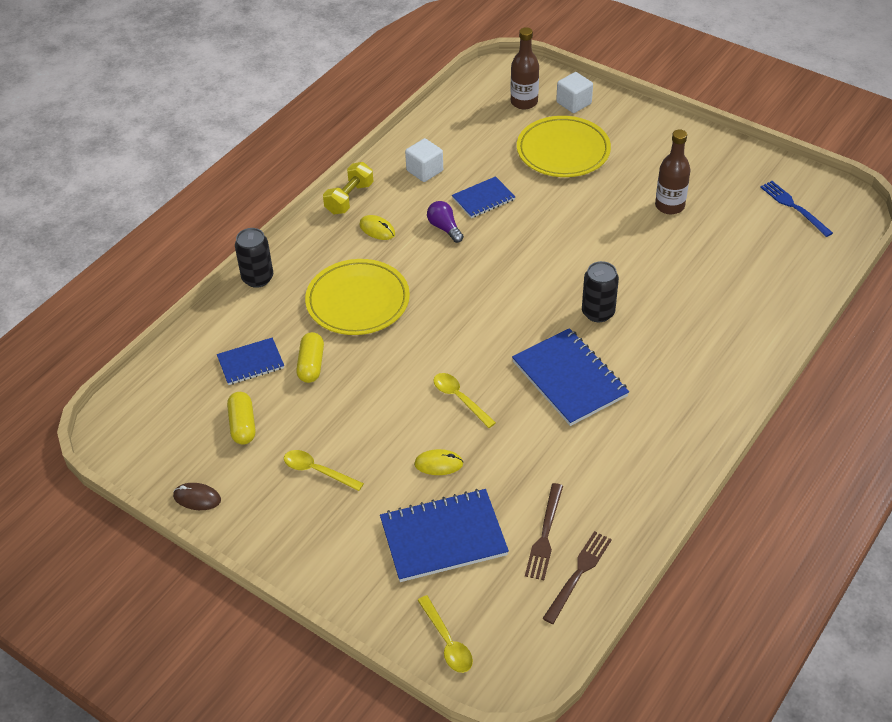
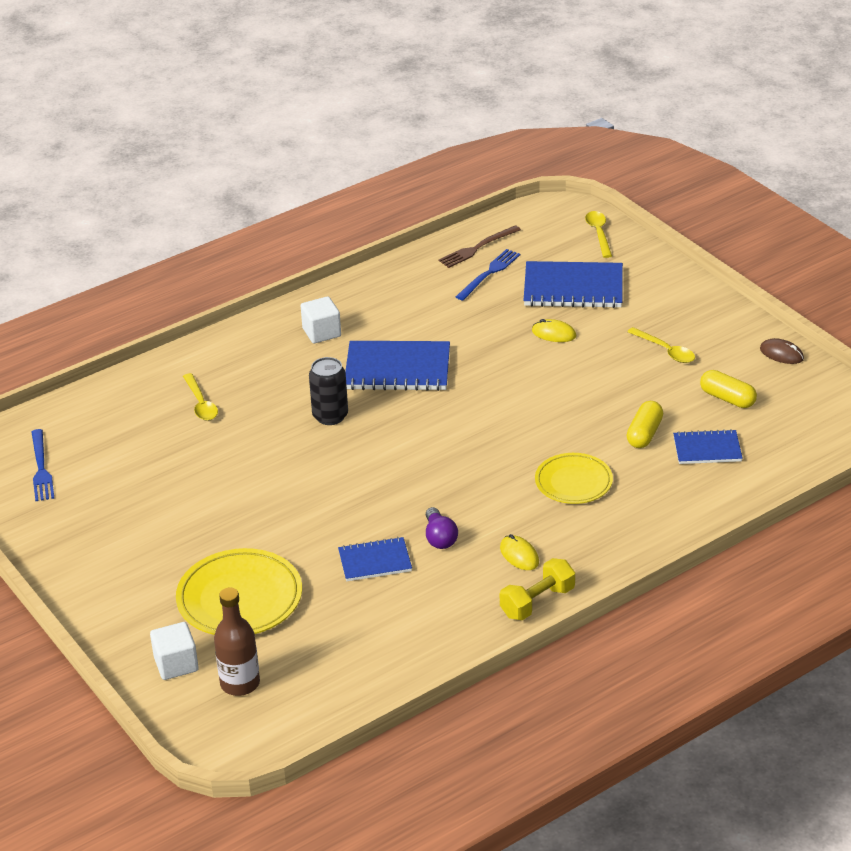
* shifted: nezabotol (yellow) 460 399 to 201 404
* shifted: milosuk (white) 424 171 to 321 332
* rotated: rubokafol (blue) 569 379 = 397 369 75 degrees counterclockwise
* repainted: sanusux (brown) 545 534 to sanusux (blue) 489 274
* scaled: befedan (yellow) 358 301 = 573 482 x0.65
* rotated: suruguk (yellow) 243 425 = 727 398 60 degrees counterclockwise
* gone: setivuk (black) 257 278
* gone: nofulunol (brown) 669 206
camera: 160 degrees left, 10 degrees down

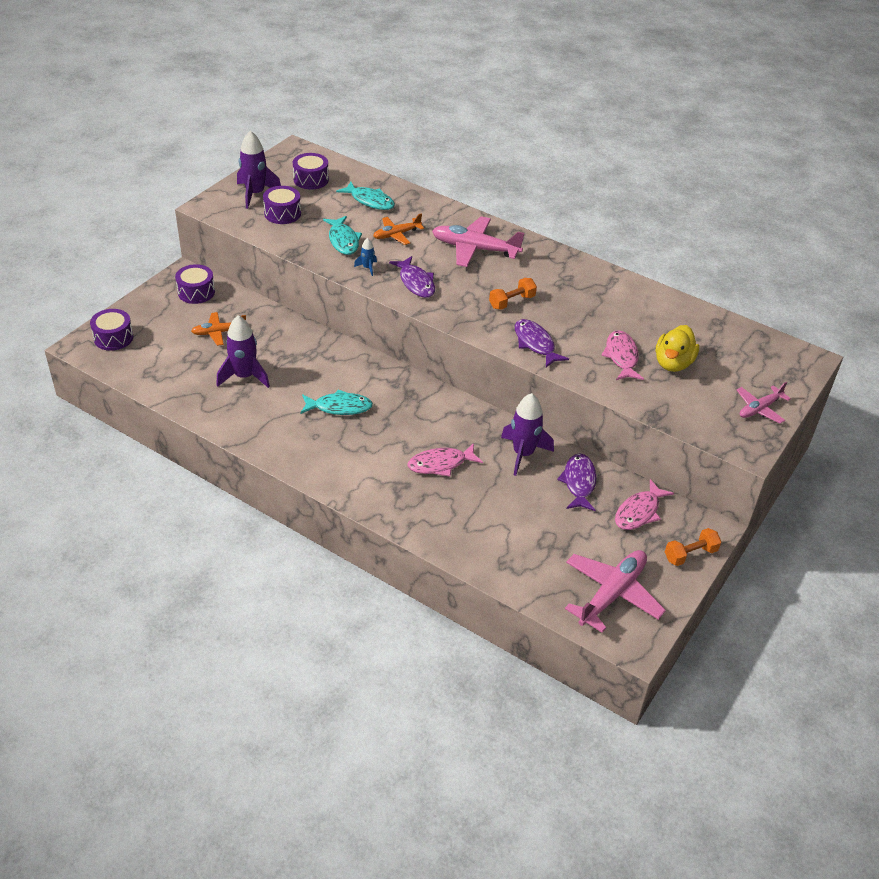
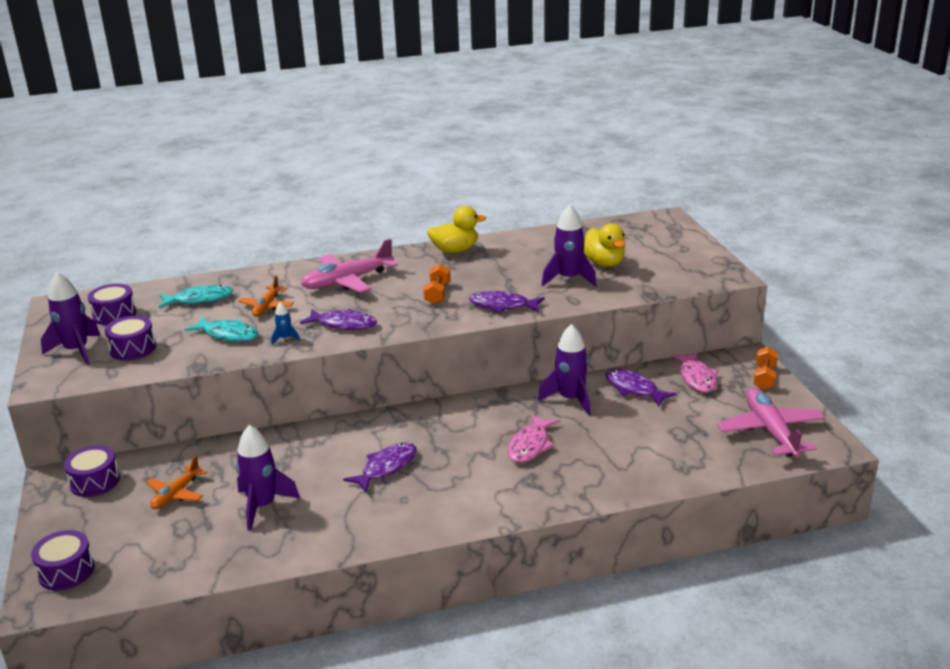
* repainted: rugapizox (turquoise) 339 407 to rugapizox (purple) 386 468
* new: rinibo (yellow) 455 250
* swapped: rugapizox (pink) 621 357 to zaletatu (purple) 568 279
* gone: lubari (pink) 759 409
camera: 45 degrees left, 15 degrees down

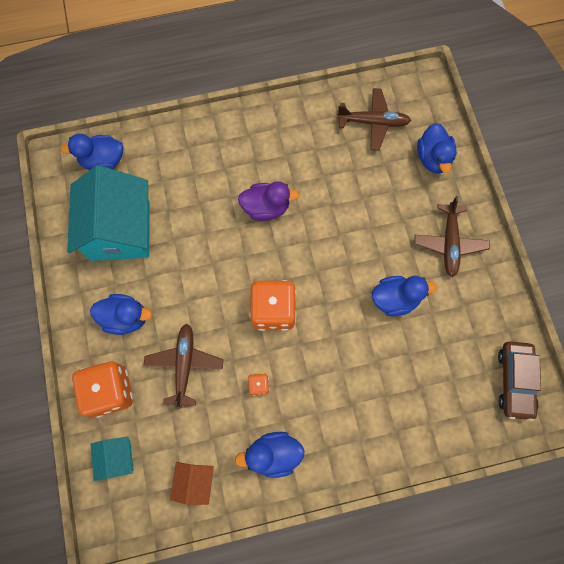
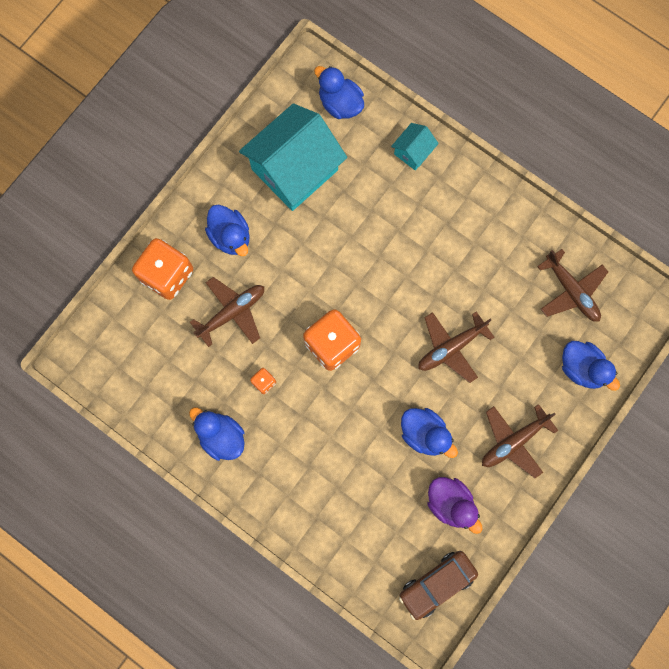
* shifted: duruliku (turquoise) 117 457 to 413 152
* new: lubari (brown) 450 348
* shifted: rinibo (purple) 266 208 to 450 503
* rotated: rinibo (blue) 433 158 = 582 368 90 degrees counterclockwise
* gone: duruliku (orange) 195 481
camera: 50 degrees right, 5 degrees up

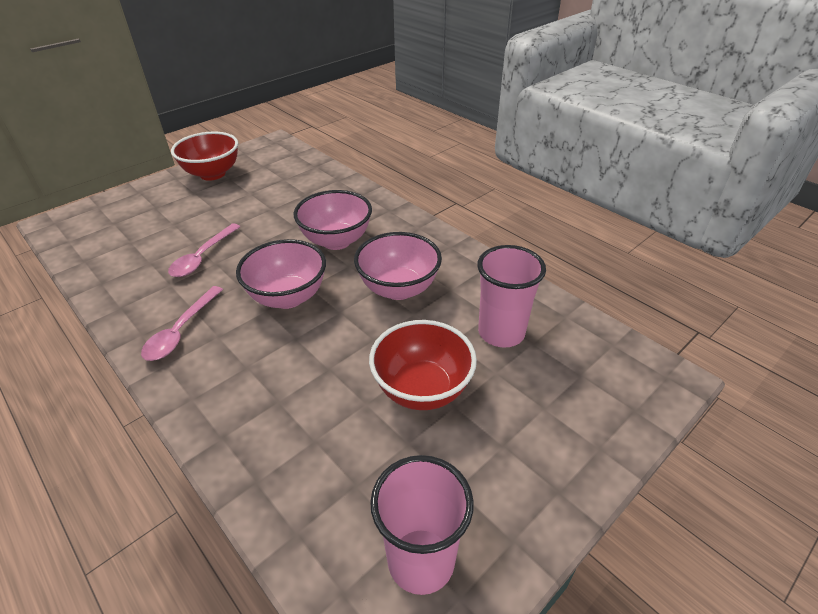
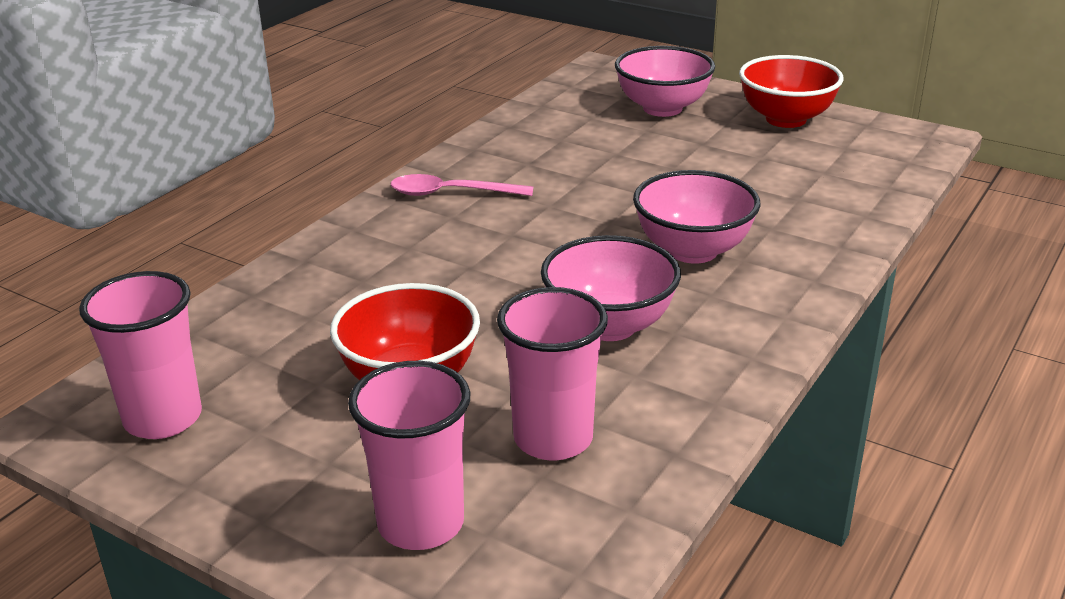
* new: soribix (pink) 421 523
* shifted: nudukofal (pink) 288 297 to 662 108
* gone: nezabotol (pink) 203 257
camera: 75 degrees right, 10 degrees down

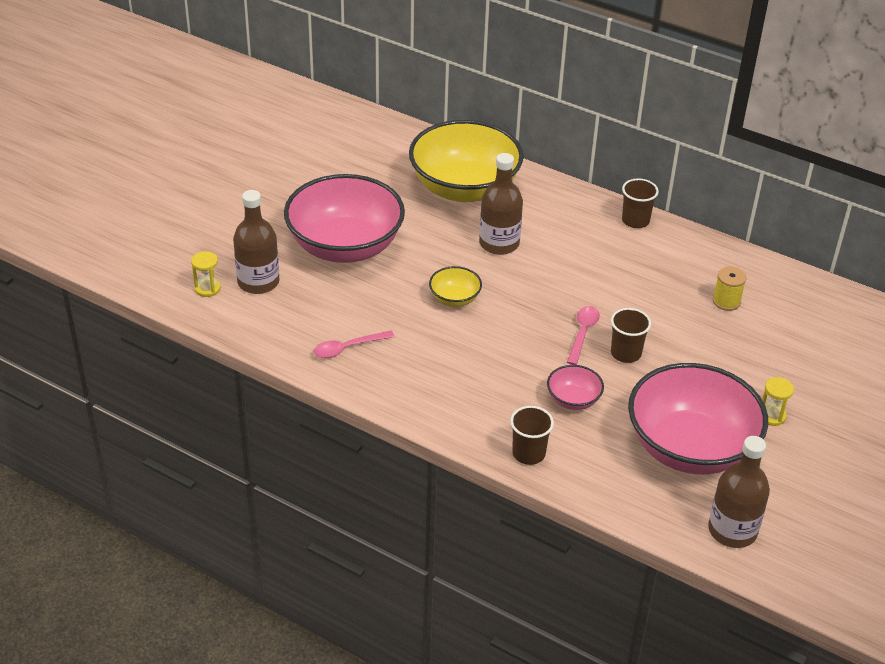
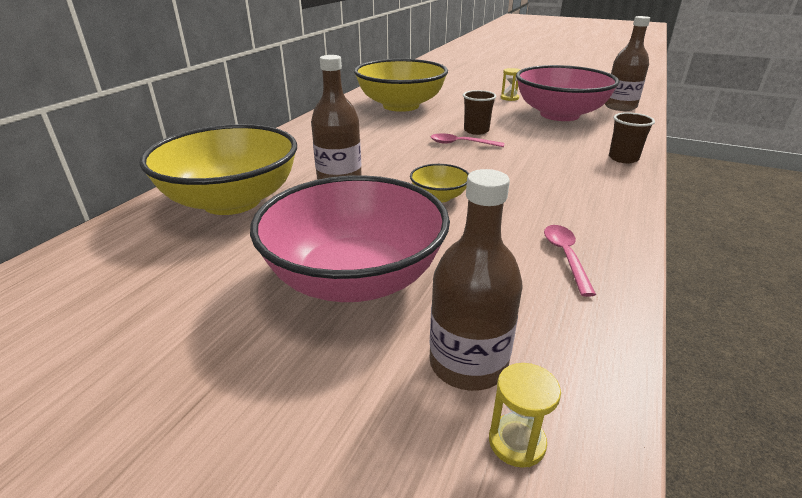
* swapped: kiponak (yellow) 726 301 to nudukofal (yellow) 401 106
* rotated: nezabotol (pink) 347 348 = 565 256 150 degrees counterclockwise
* gone: nudukofal (pink) 573 400
* gone: soribix (brown) 635 221
camera: 95 degrees left, 10 degrees down

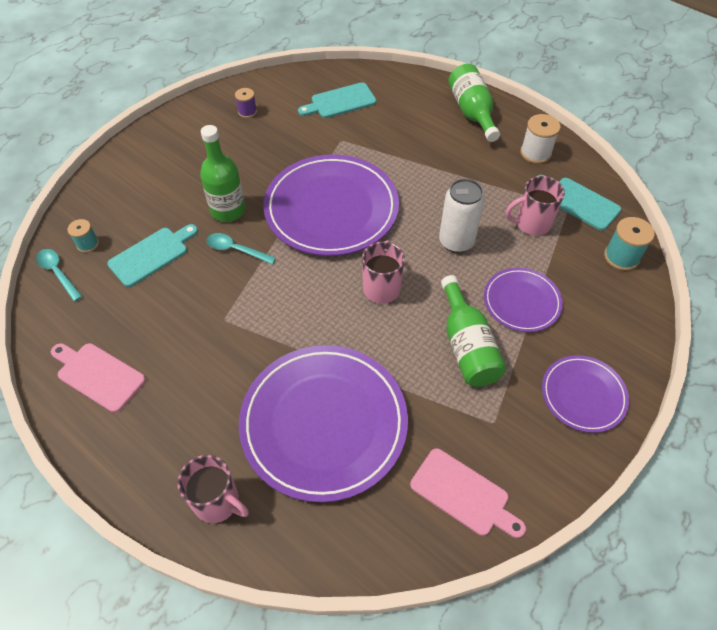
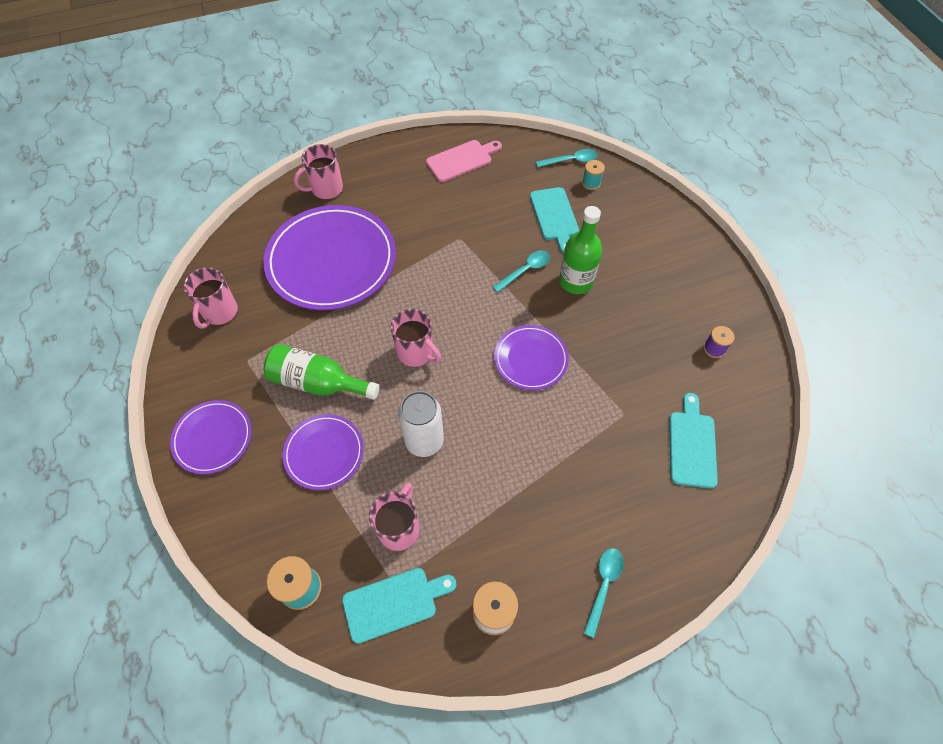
* swapped: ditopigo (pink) 463 494 to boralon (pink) 219 312
* scaled: befedan (purple) 331 208 = 530 359 x0.52
* swapped: nofulunol (green) 472 112 to nezabotol (turquoise) 603 585
camera: 120 degrees right, 5 degrees up

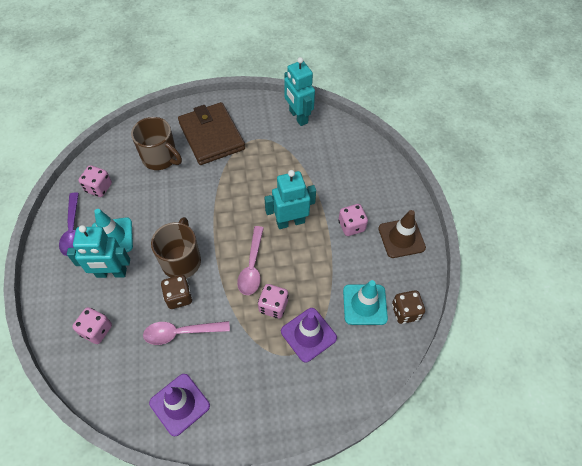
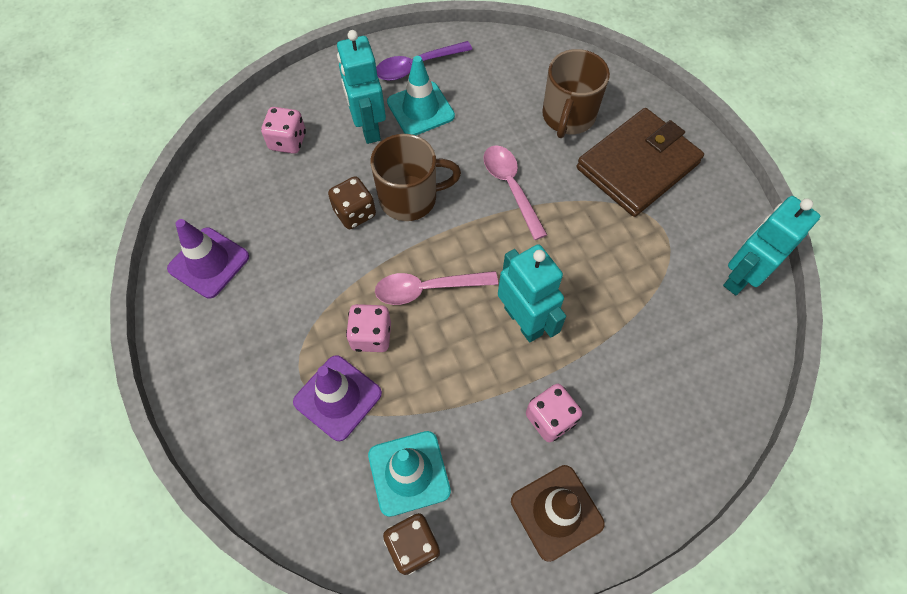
* shifted: nezabotol (pink) 181 333 to 511 187
* gone: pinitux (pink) 99 188
camera: 75 degrees right, 5 degrees up

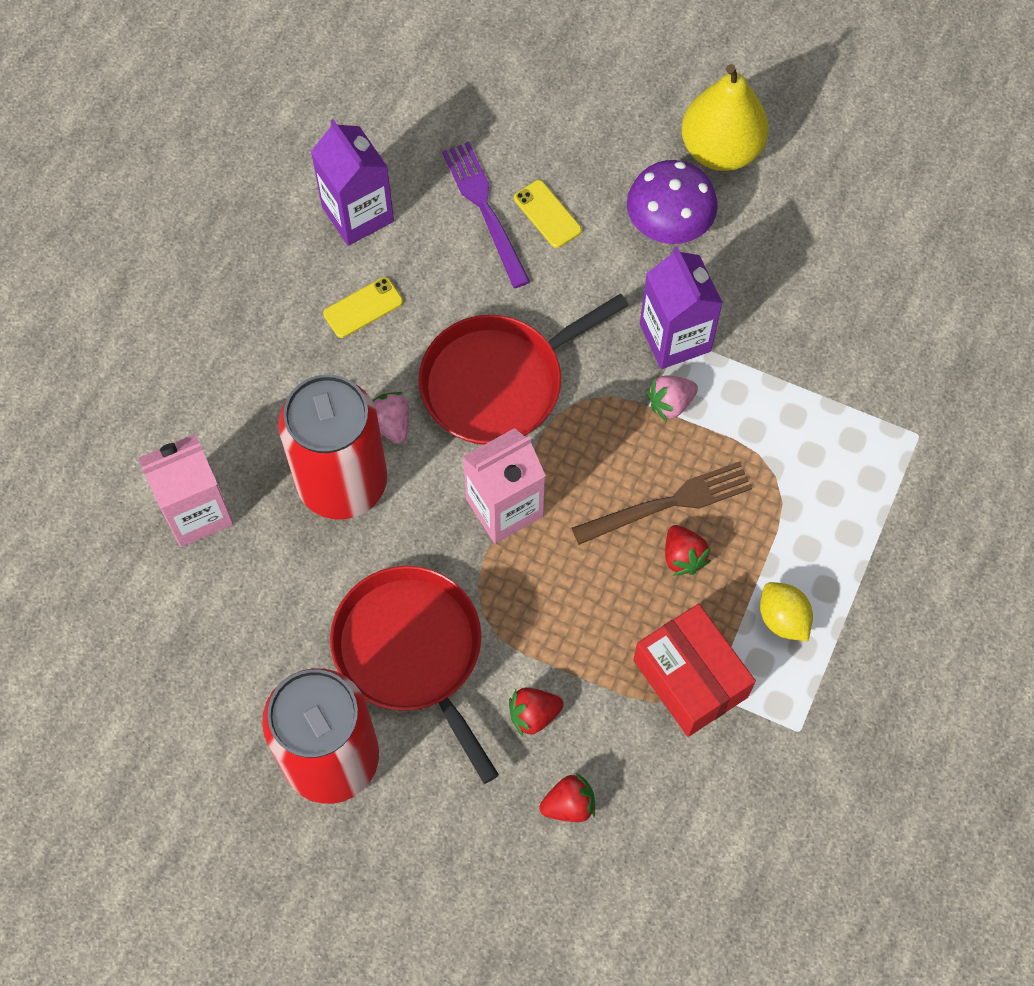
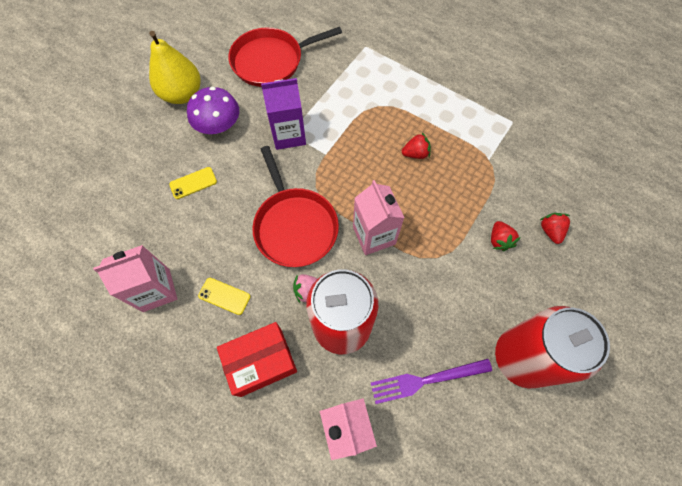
* repainted: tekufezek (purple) 357 214 to tekufezek (pink) 156 290
* rotated: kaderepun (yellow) 363 308 = 224 296 45 degrees counterclockwise
* shifted: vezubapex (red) 690 678 to 261 362
* shifted: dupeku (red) 412 652 to 271 61
* shifted: sanusux (purple) 485 209 to 426 380
* gone: sanusux (brown) 668 504
* gone: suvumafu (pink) 670 403
* gone: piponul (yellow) 783 619
camera: 80 degrees left, 0 degrees up

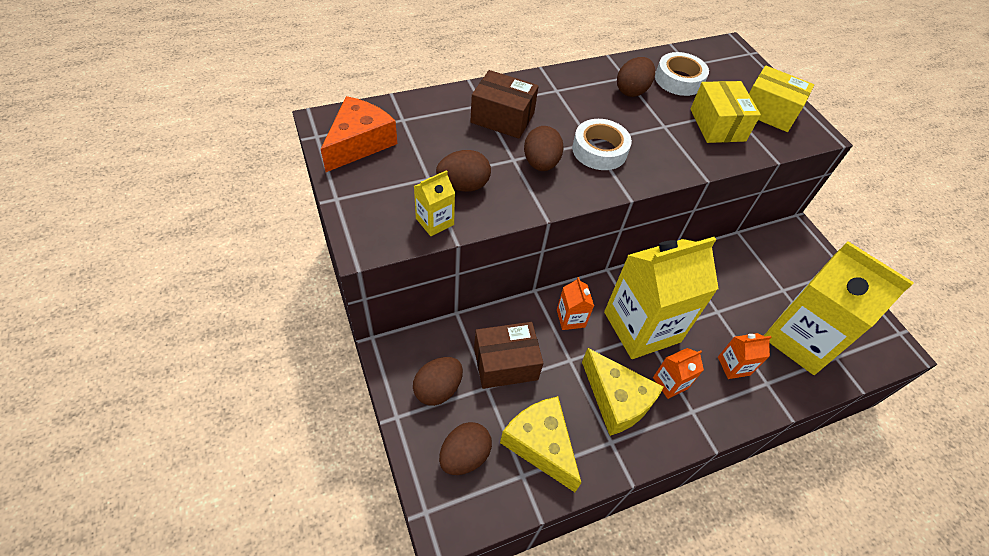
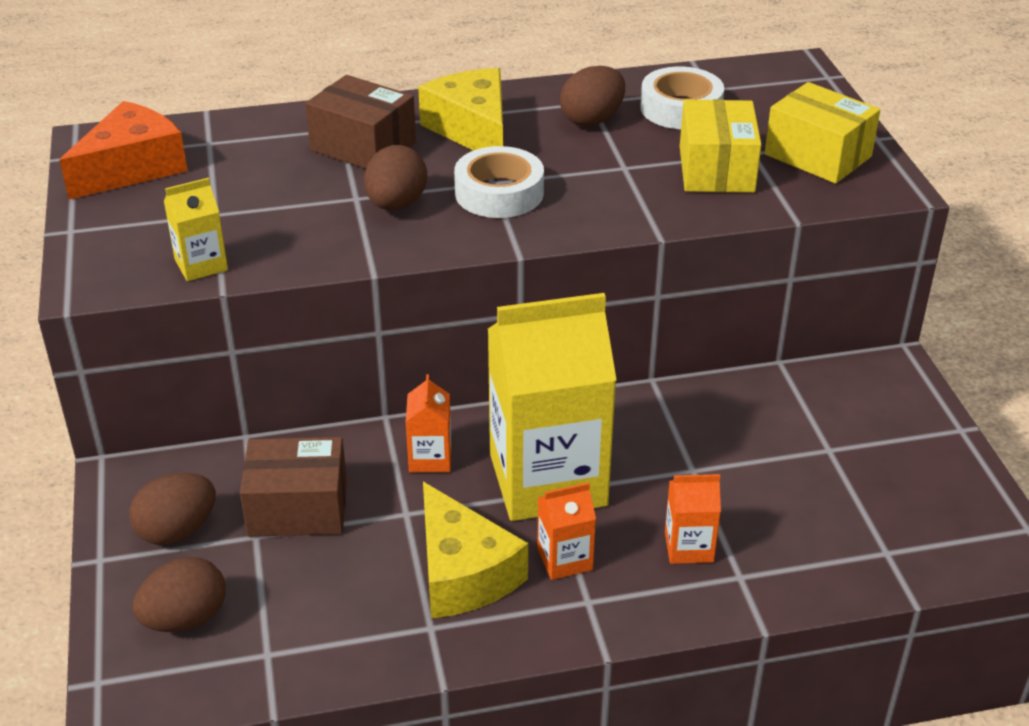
* shifted: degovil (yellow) 540 444 to 472 129
* gone: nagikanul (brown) 463 185
* gone: tekufezek (yellow) 800 339
camera: 15 degrees right, 15 degrees down

